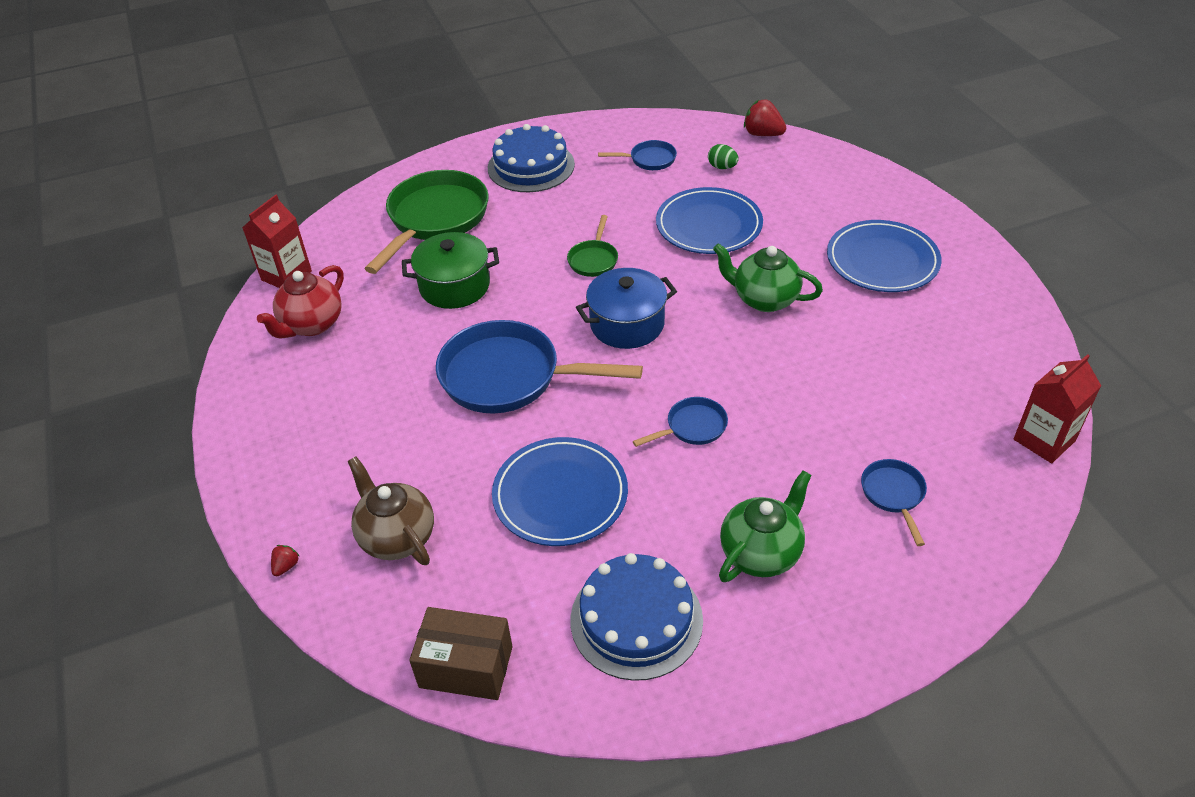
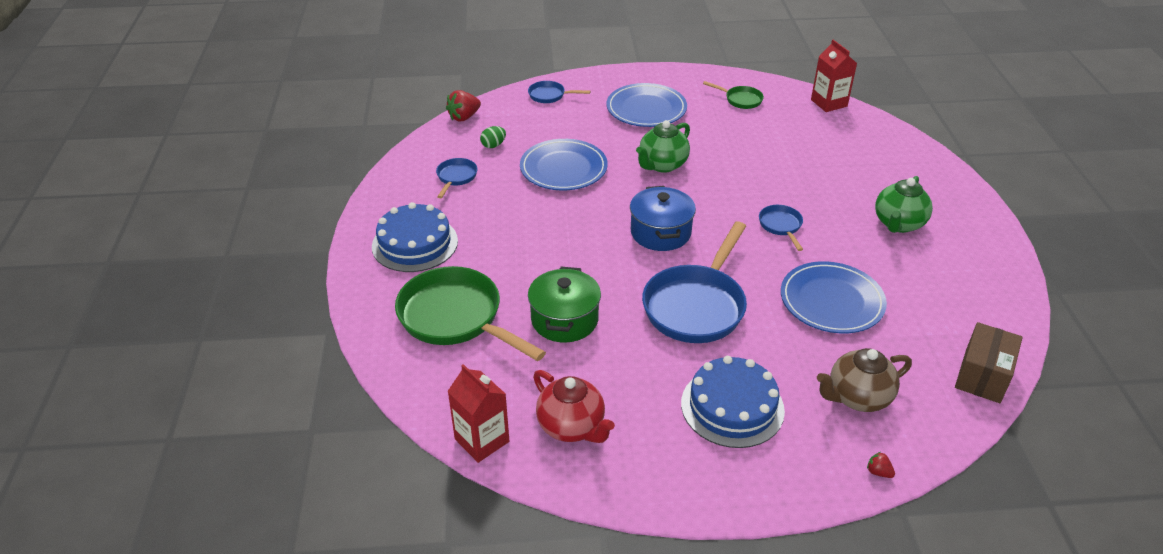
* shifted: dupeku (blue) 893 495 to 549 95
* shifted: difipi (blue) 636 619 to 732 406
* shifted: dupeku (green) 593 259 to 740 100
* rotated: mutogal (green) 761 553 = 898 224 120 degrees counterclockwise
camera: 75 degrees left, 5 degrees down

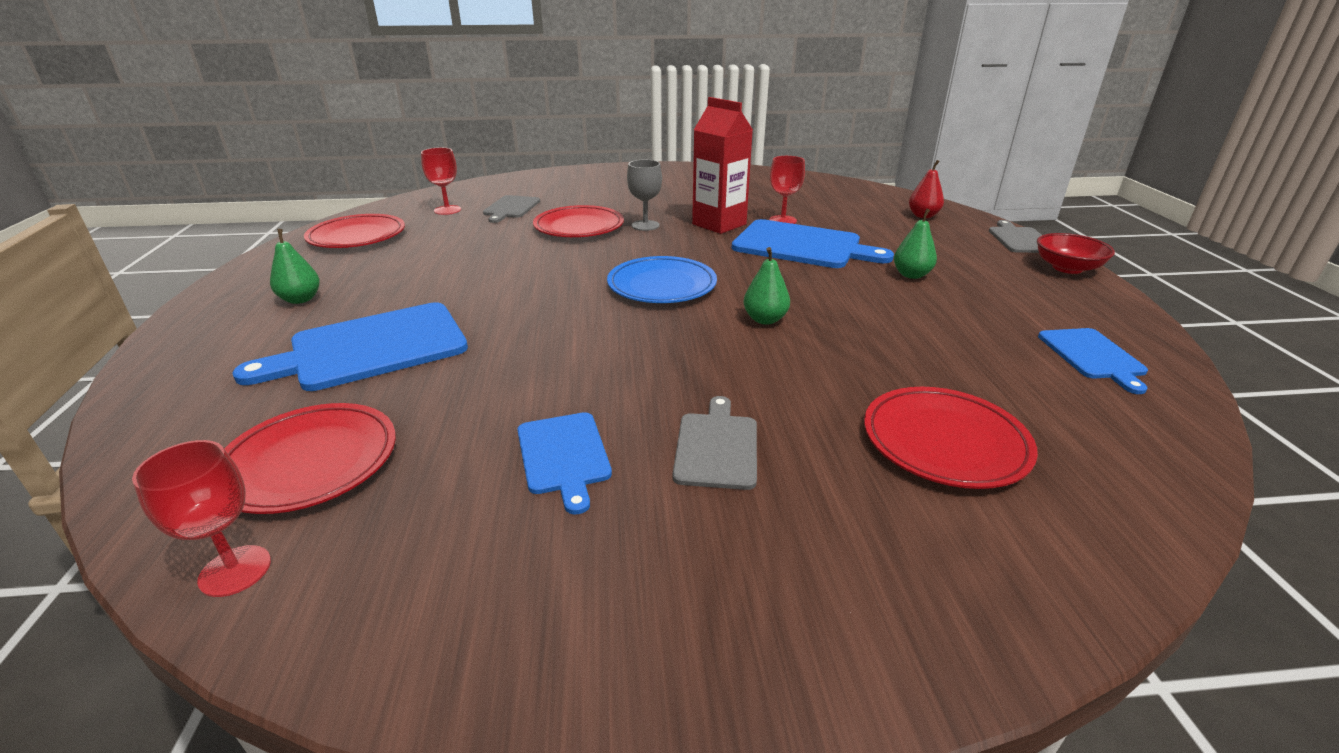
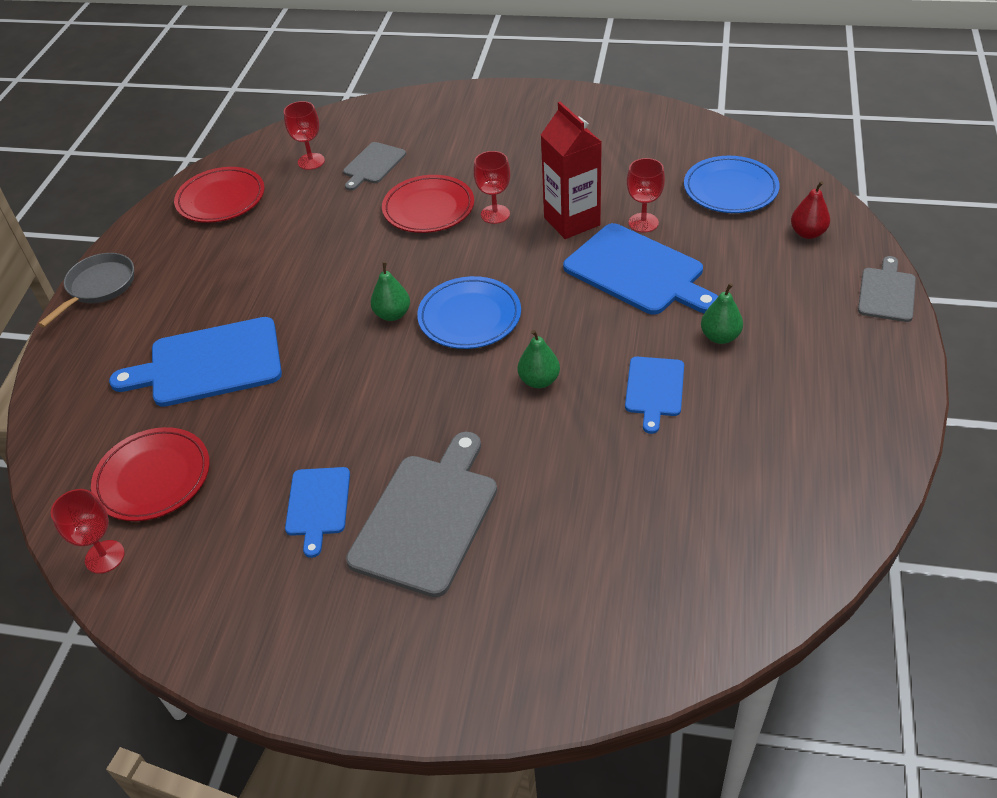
* new: dupeku (grey) 99 287
* scaled: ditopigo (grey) 717 447 = 427 518 x1.79
* shifted: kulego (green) 301 299 to 392 314
* repainted: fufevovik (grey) 645 225 to fufevovik (red) 495 214
* shifted: ditopigo (blue) 1092 356 to 654 389
* new: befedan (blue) 730 189
* gone: befedan (red) 944 442
* gone: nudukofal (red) 1067 268
camera: 20 degrees right, 15 degrees up

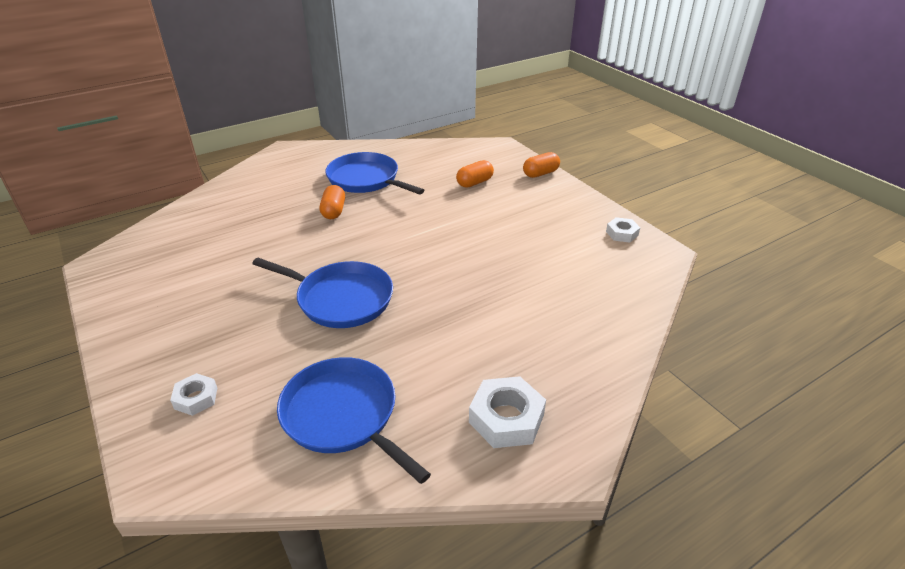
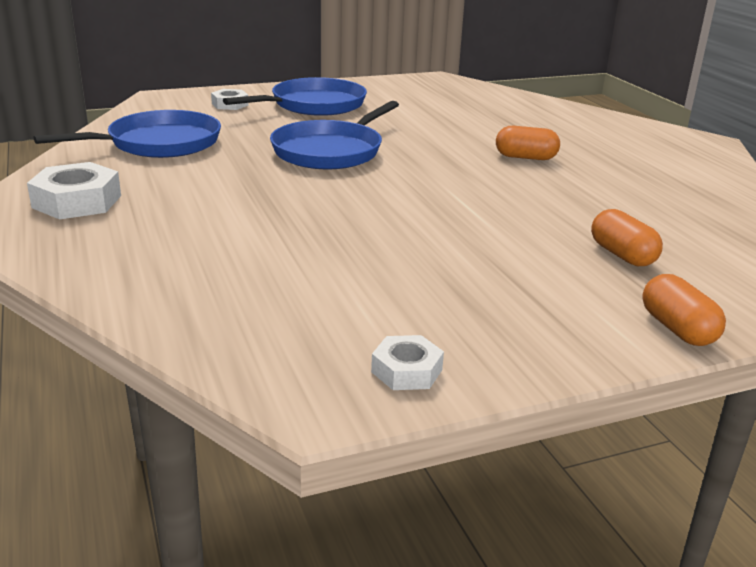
* shifted: dupeku (blue) 366 179 to 314 105
camera: 100 degrees right, 10 degrees down

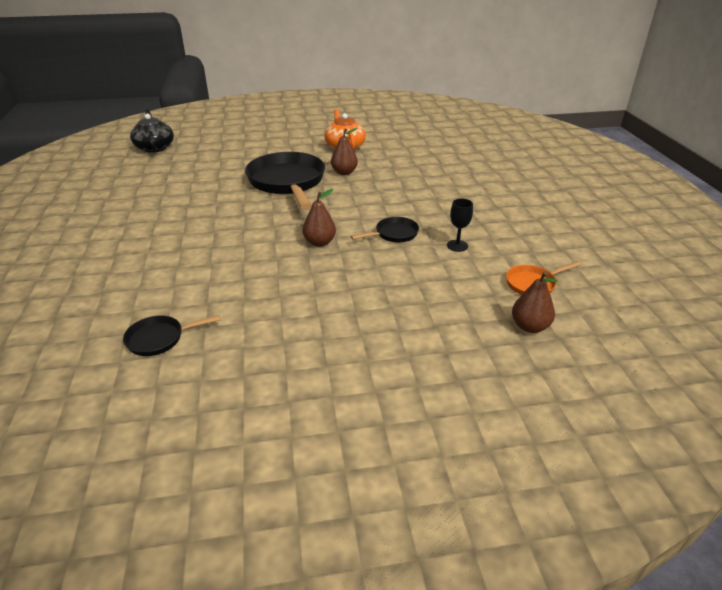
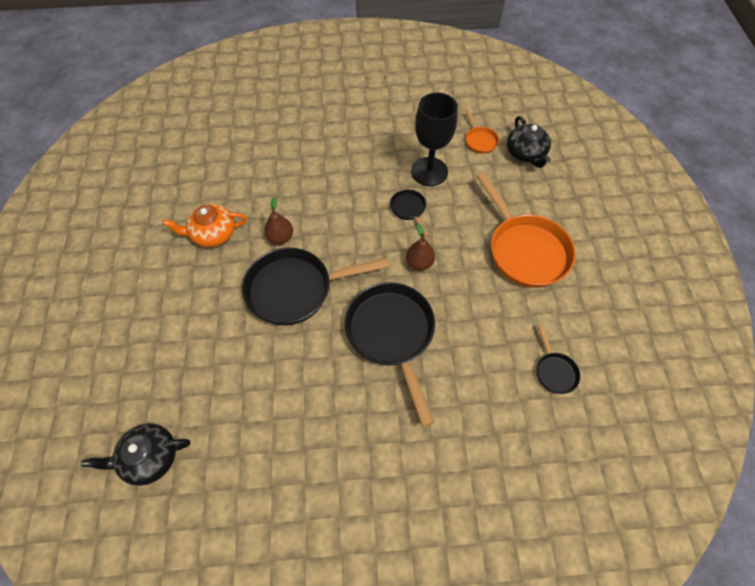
* new: dupeku (black) 391 335
* scaled: fufevovik (black) 457 246 = 429 171 x2.23
* new: dupeku (orange) 525 250
* swapped: kulego (brown) 529 326 to mutogal (black) 525 153
camera: 85 degrees left, 25 degrees up

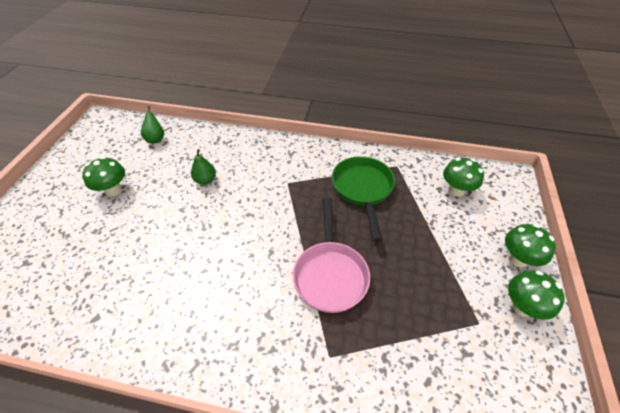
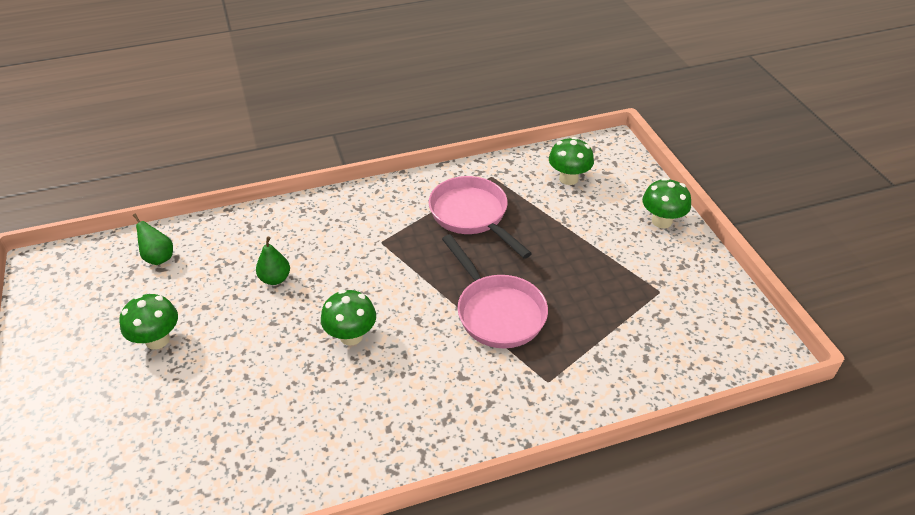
* shifted: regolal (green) 522 307 to 351 336
* repainted: dupeku (green) 362 190 to dupeku (pink) 472 216
camera: 30 degrees left, 5 degrees down

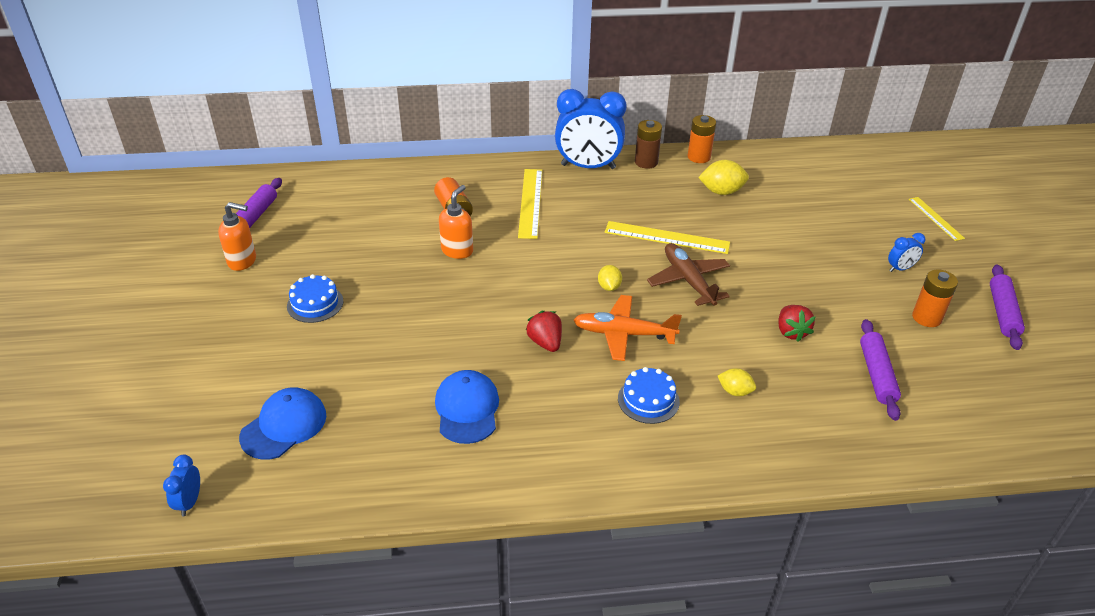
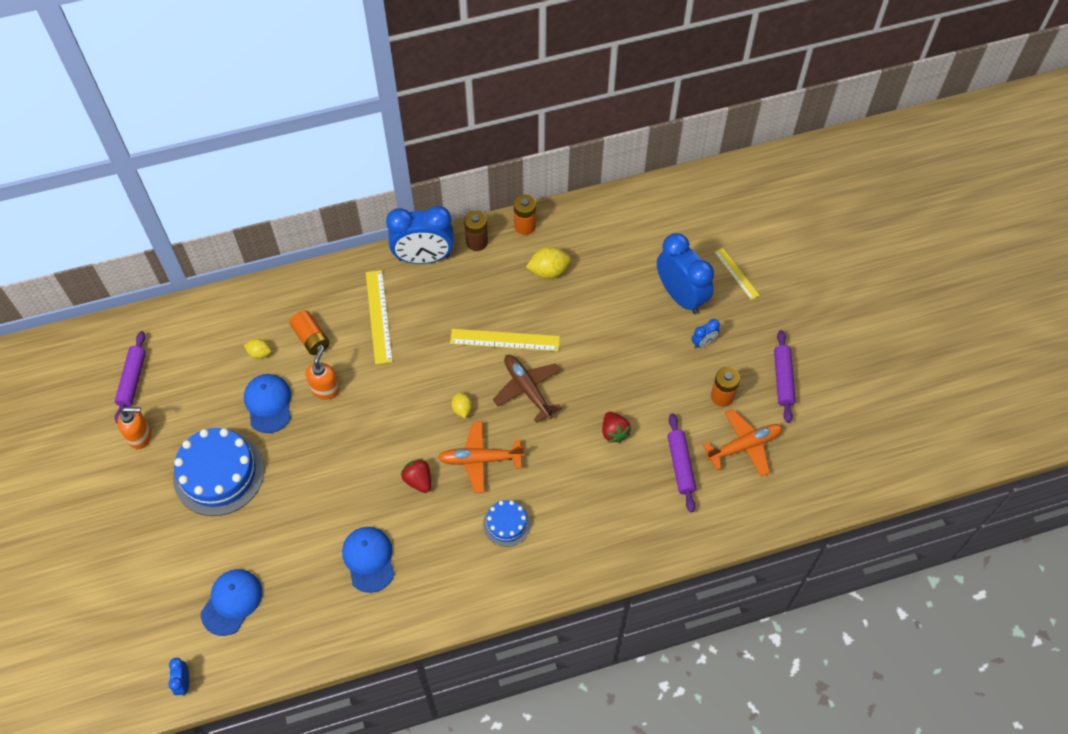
* scaled: difipi (blue) 315 304 = 219 473 x1.93
* shifted: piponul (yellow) 735 391 to 259 353
* new: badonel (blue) 268 404
* new: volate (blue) 680 296
* new: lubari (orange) 743 446
camera: 10 degrees left, 20 degrees up

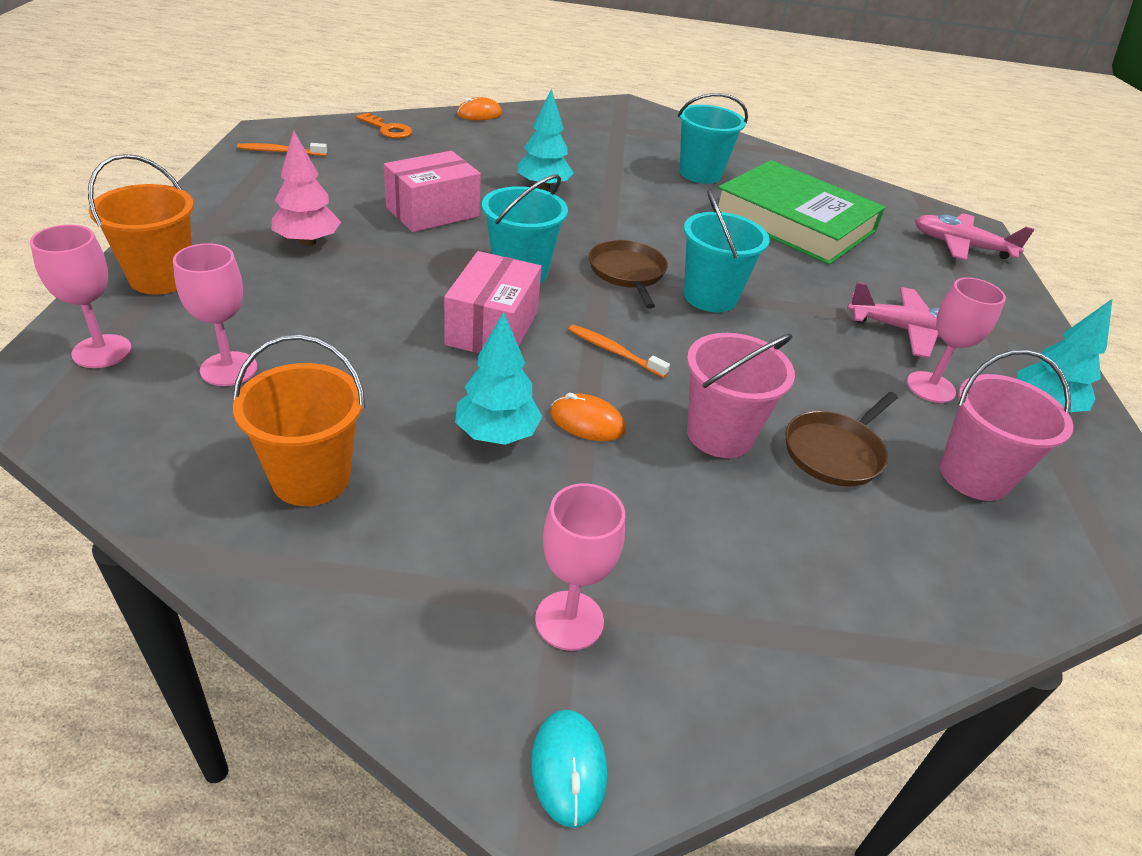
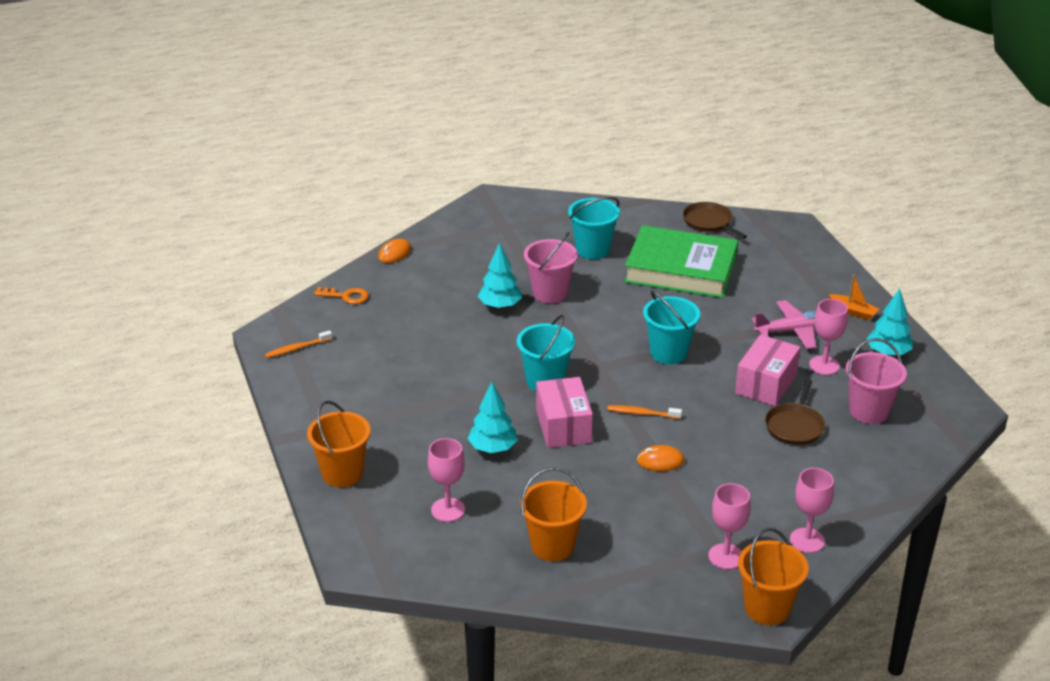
* shifted: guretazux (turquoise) 497 434 to 492 448
* shifted: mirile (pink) 719 435 to 550 293
* shifted: dupeku (brown) 627 273 to 709 222
* shifted: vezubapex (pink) 432 212 to 766 384
* swapped: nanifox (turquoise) 568 768 to mirile (orange) 767 608
* shifted: fufevovik (pink) 102 351 to 807 540
* new: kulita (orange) 853 311
* gone: guretazux (pink) 308 242
* gone: lubari (pink) 961 246
camera: 20 degrees left, 5 degrees down

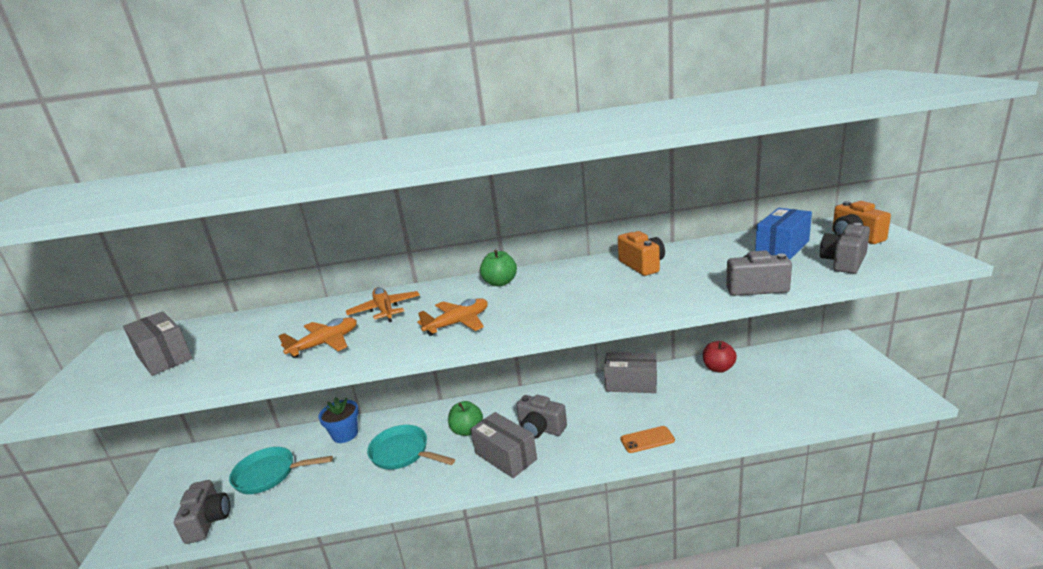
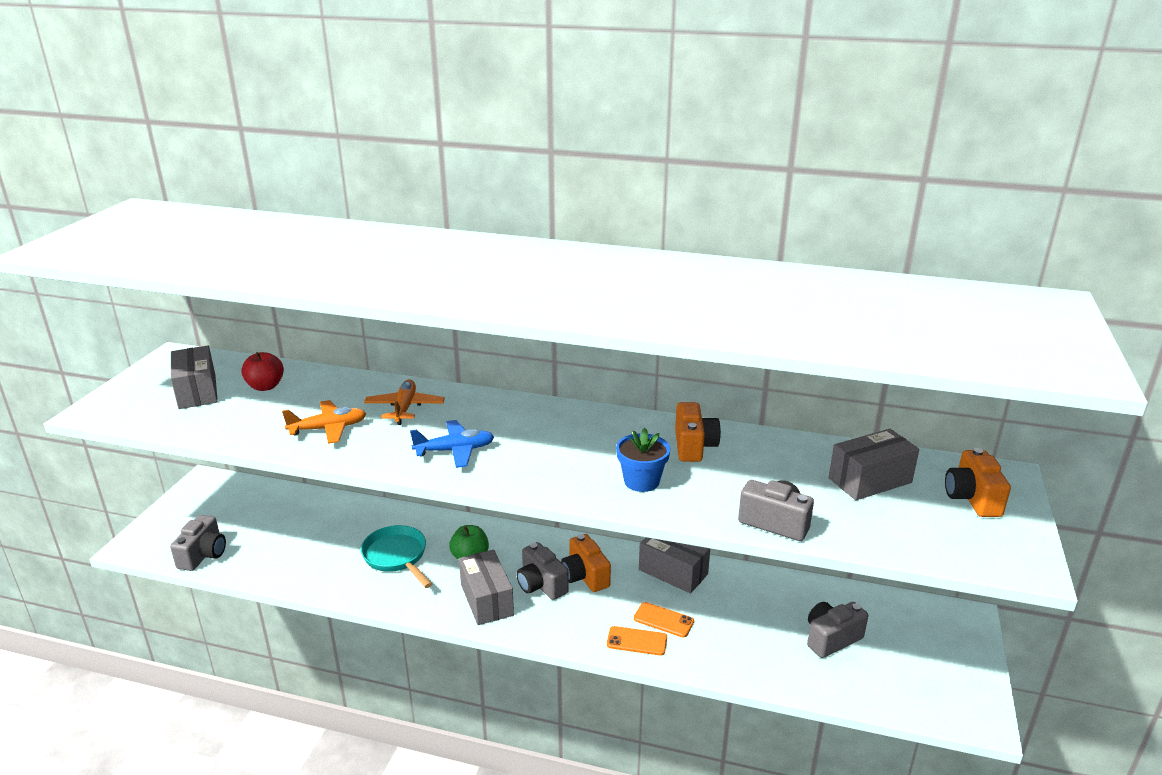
* shifted: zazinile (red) 718 368 to 265 386
* repainted: lubari (orange) 458 323 to lubari (blue) 455 450
* new: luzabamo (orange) 585 576
* shifted: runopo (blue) 345 434 to 641 481
* new: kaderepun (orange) 663 620
* shifted: luzabamo (grey) 844 262 to 831 638
* repainted: vezubapex (blue) 782 248 to vezubapex (grey) 870 480
* gone: dupeku (turquoise) 269 474
* gone: zazinile (green) 500 283
camera: 20 degrees right, 5 degrees up

